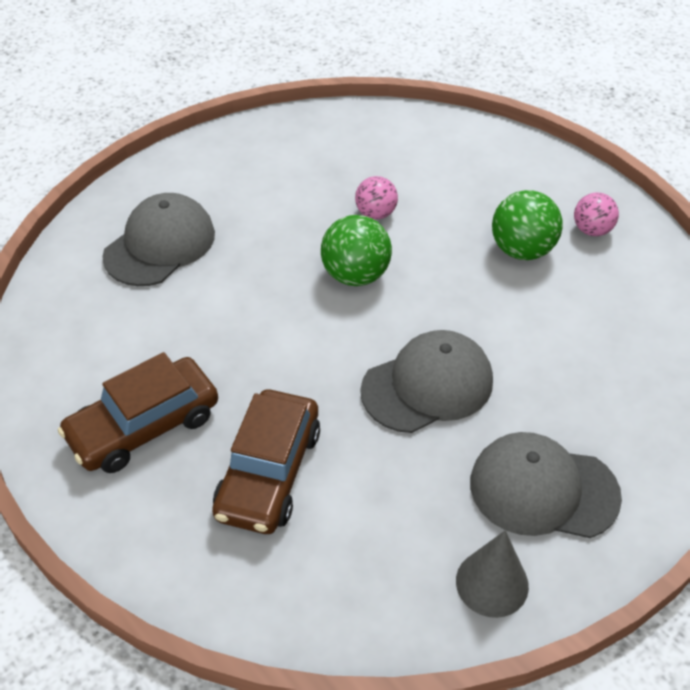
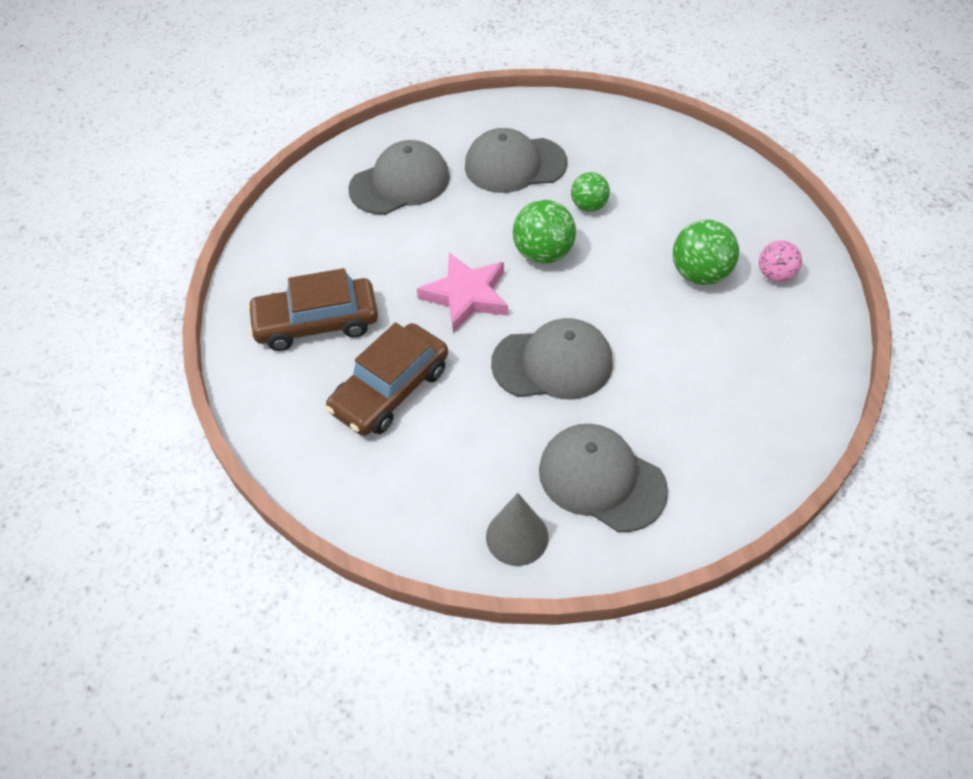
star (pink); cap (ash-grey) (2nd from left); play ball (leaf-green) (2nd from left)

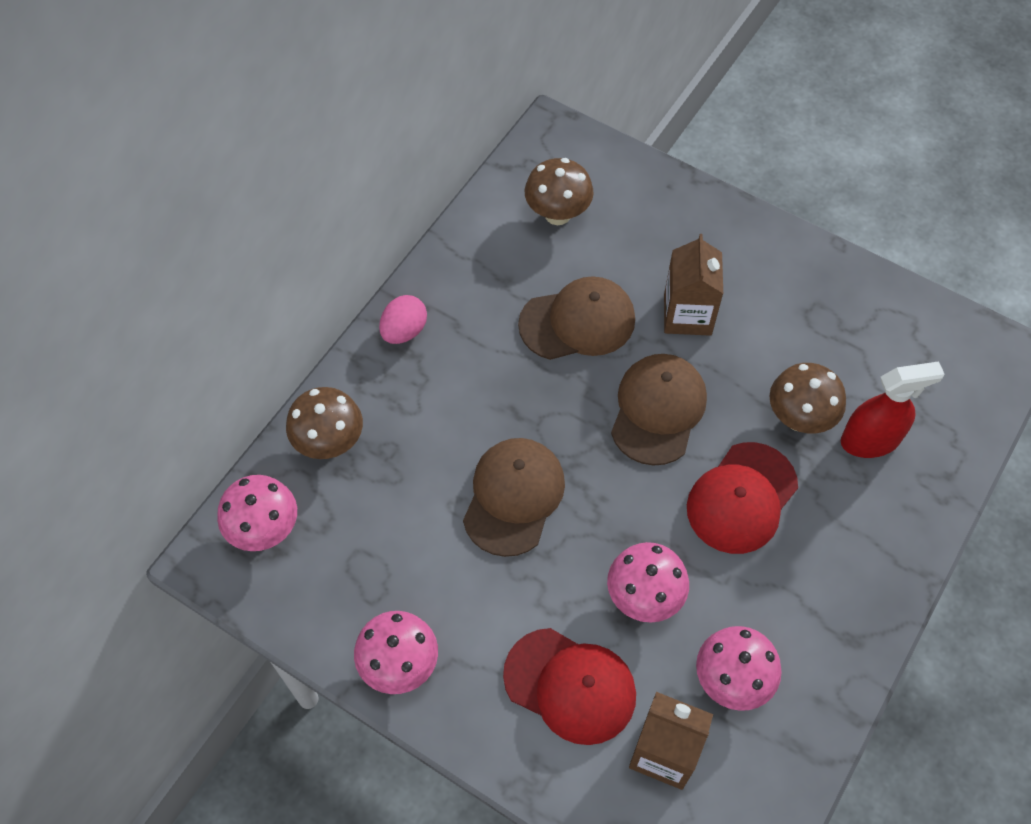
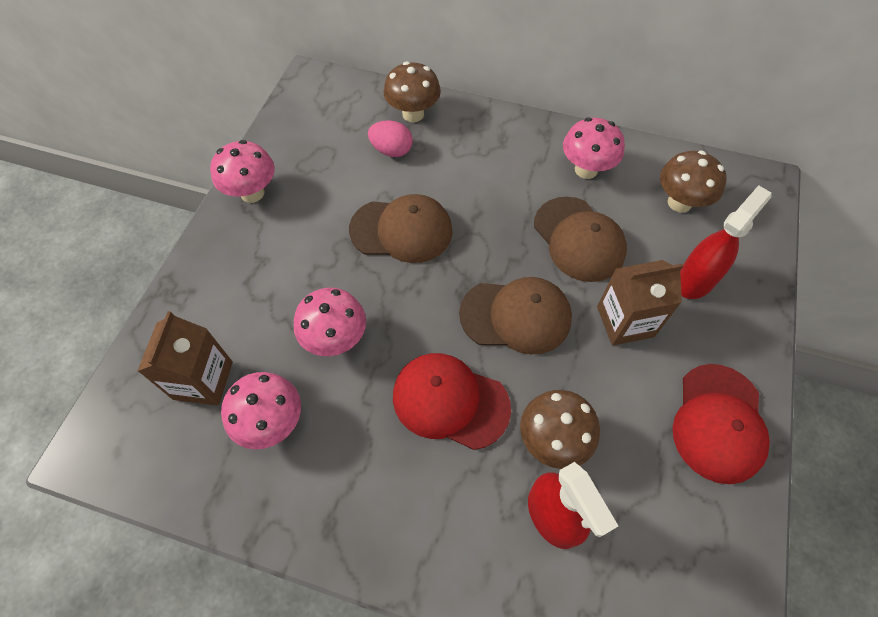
egg shape (pink); fungus (pink) (4th from left); cap (crimson) (2nd from left); spray cleaner (crimson) (2nd from left)

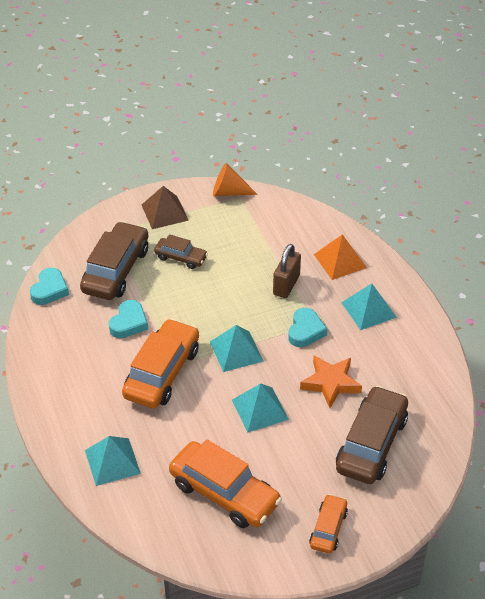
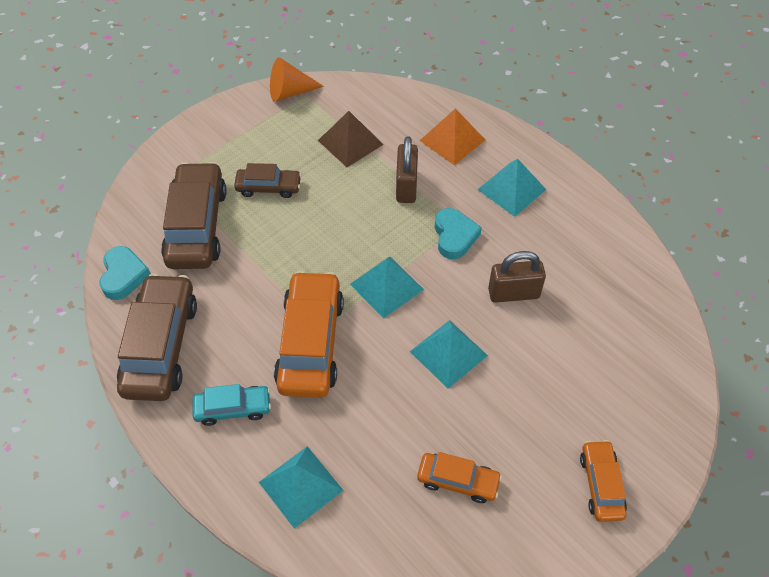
car (dark brown) (1st from left); car (turquoise); pyramid shape (dark brown); car (orange-coloured) (2nd from left); small lock (dark brown) (2nd from left); heart shape (turquoise) (2nd from left in the first image)

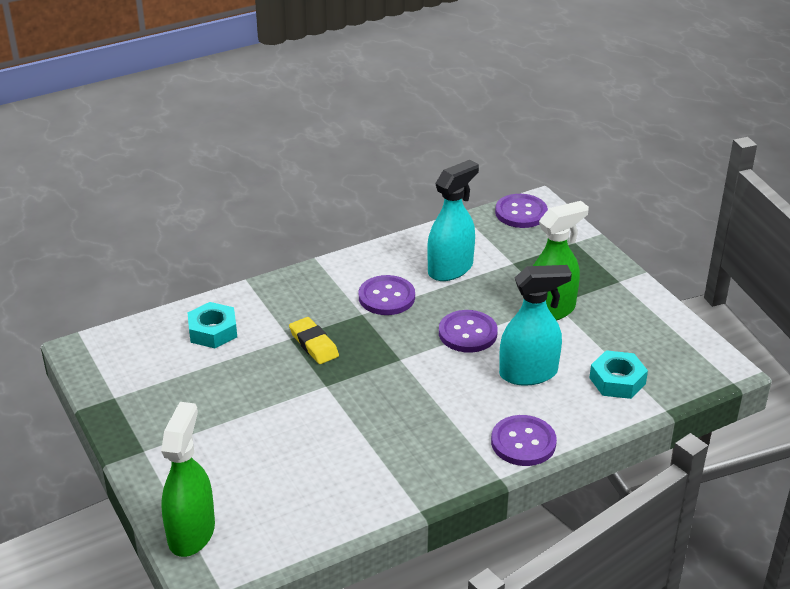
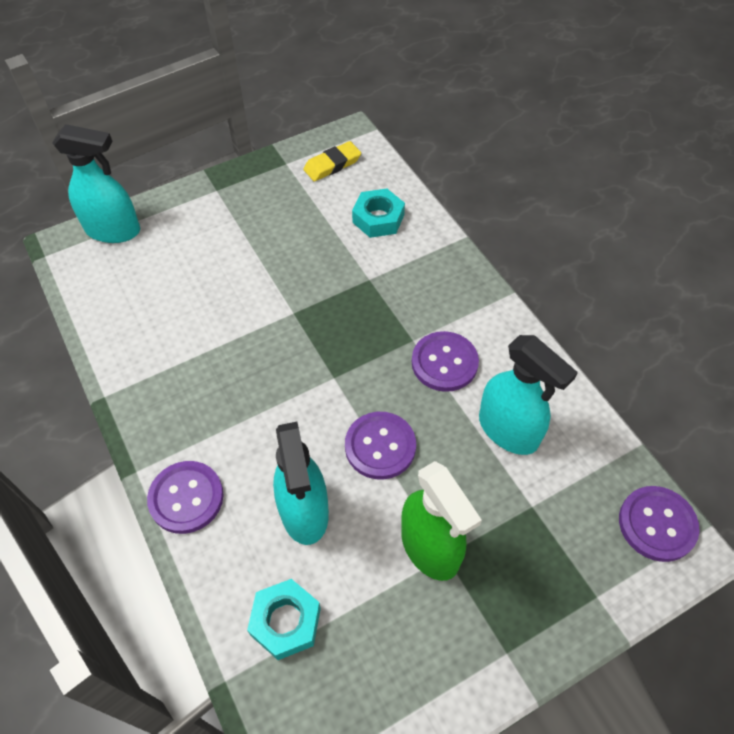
spray cleaner (turquoise) (1st from left); pencil eraser (yellow)

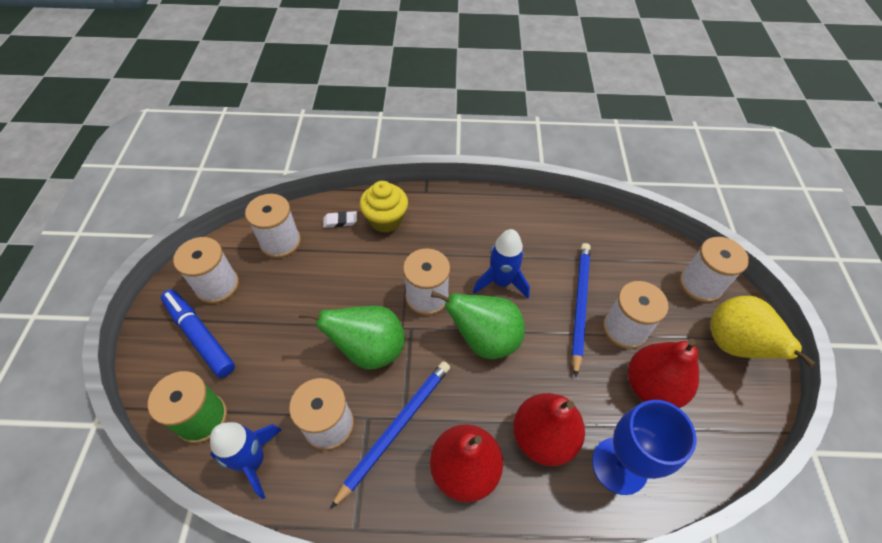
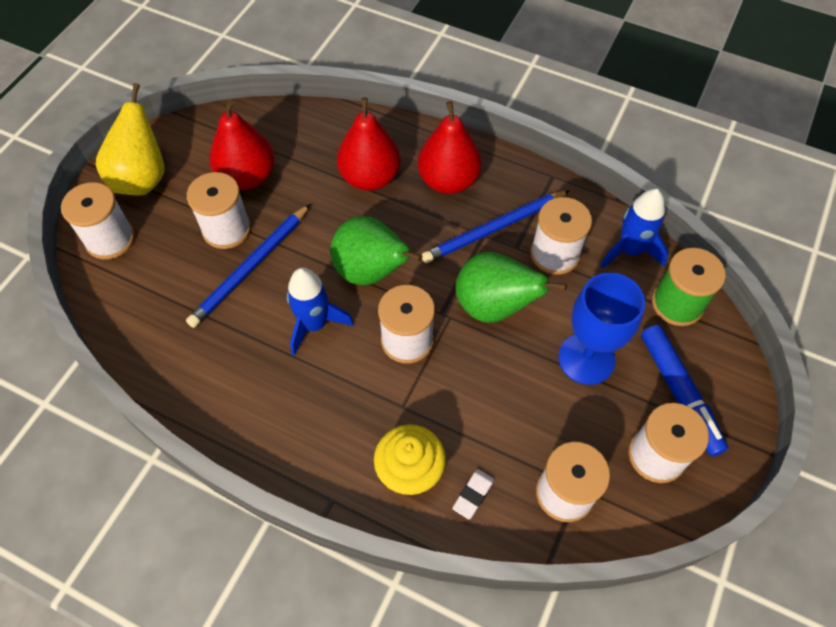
pencil eraser (pure white); goblet (royal blue)

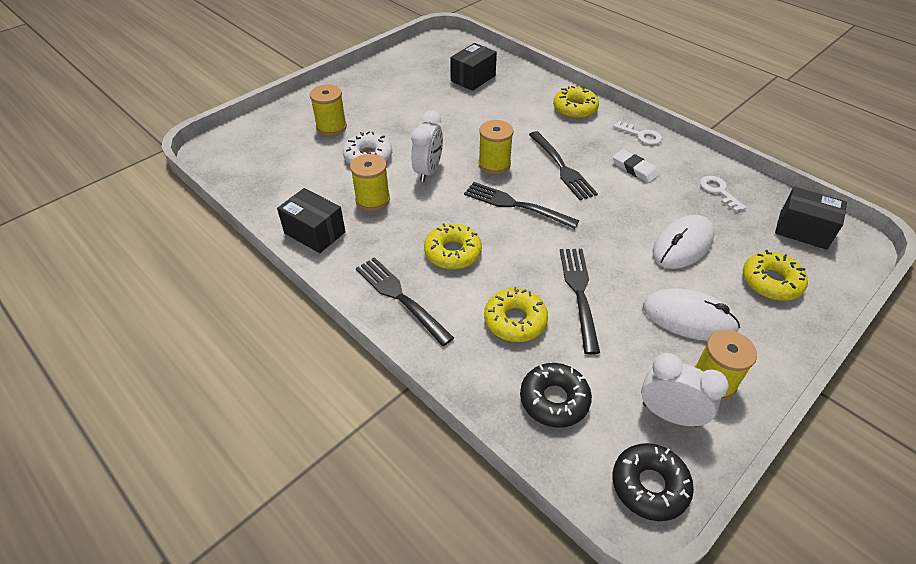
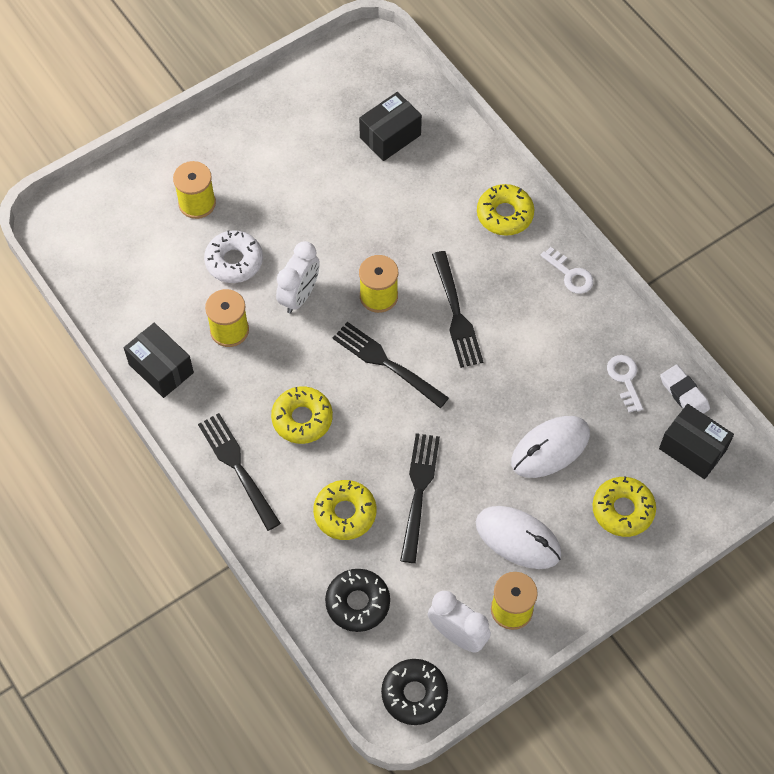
pencil eraser (pure white)

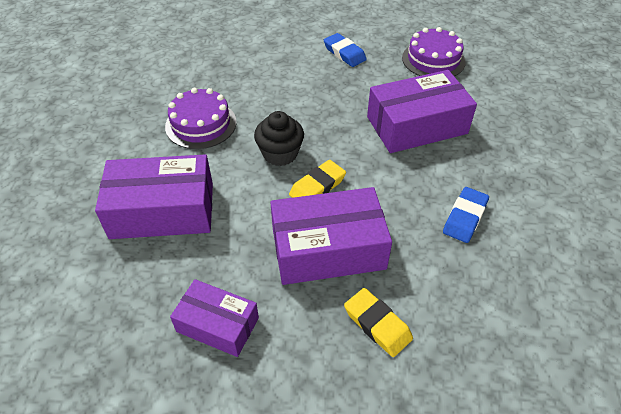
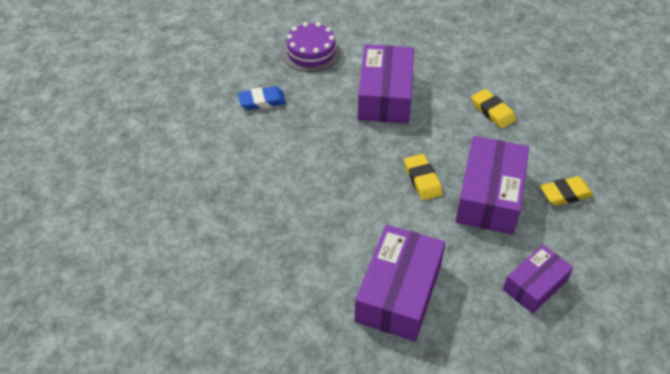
pencil eraser (yellow) (2nd from left); cake (royal purple) (1st from left in the first image); fairy cake (jet-black)

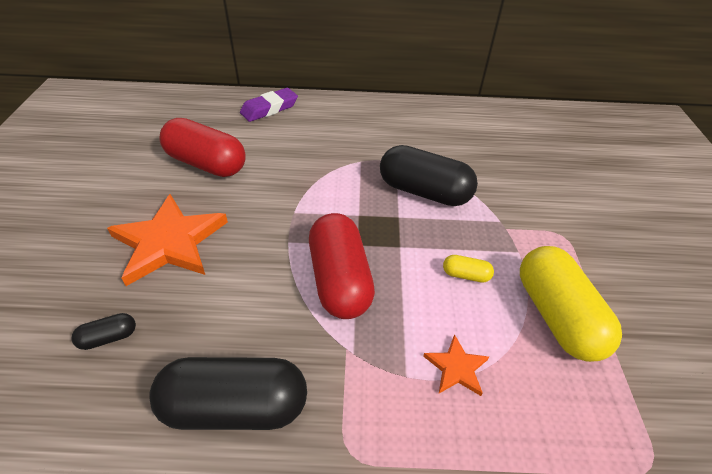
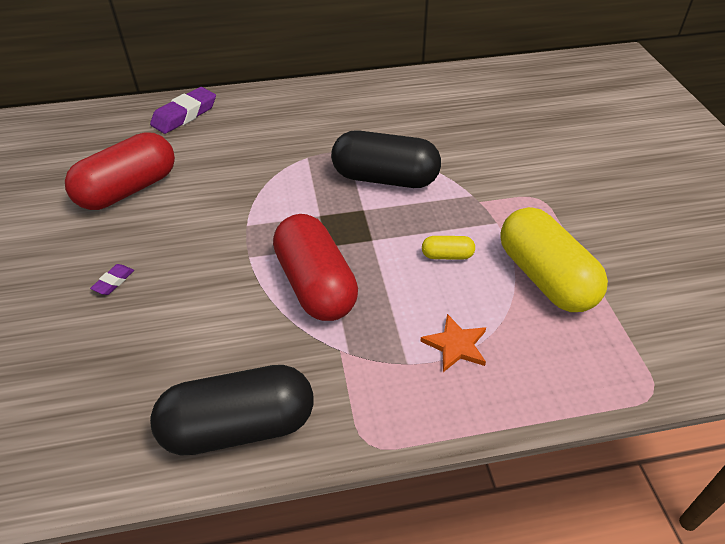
capsule (crimson) (1st from left); pencil eraser (royal purple) (1st from left); capsule (jet-black) (1st from left in the first image)

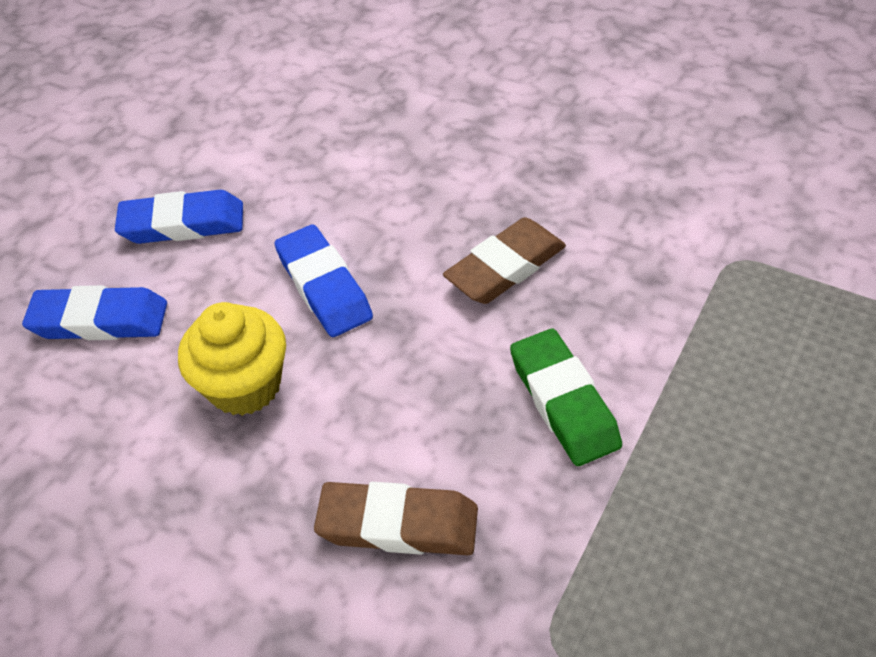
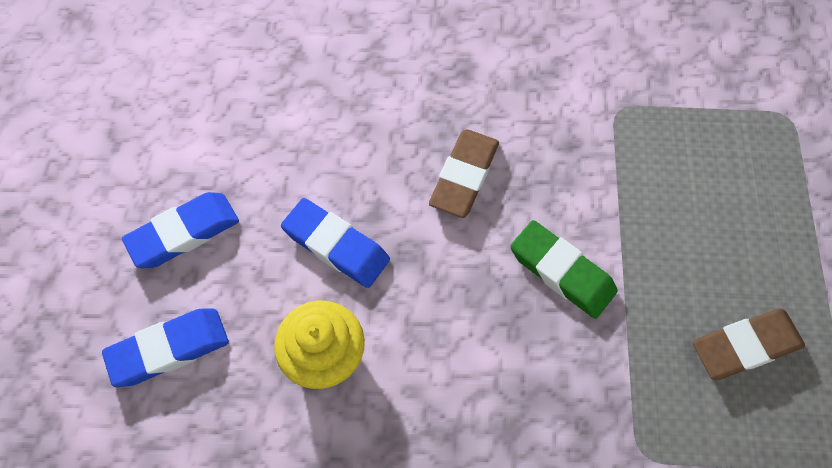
pencil eraser (dark brown) (2nd from left)

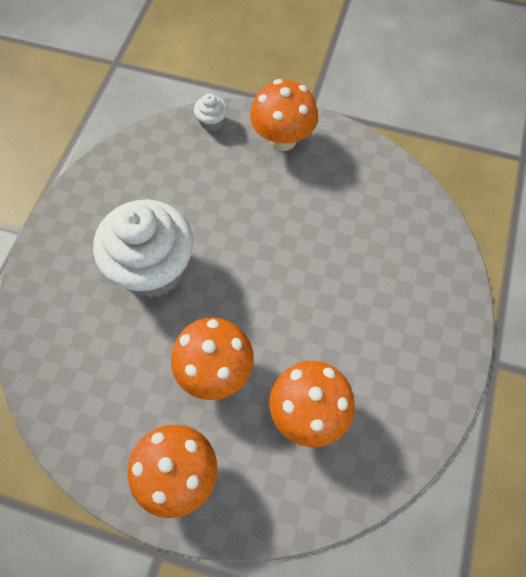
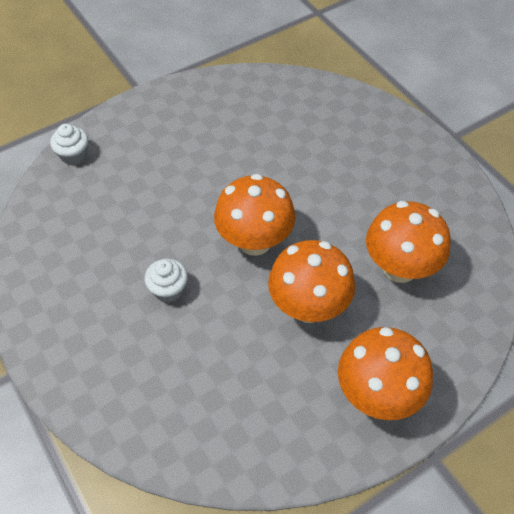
fairy cake (pure white) (2nd from left); fungus (orange-coloured) (1st from left)

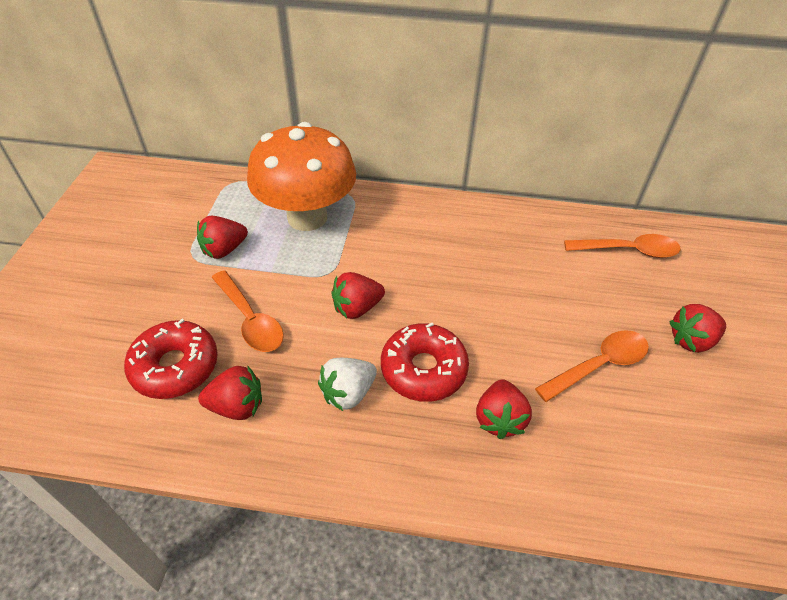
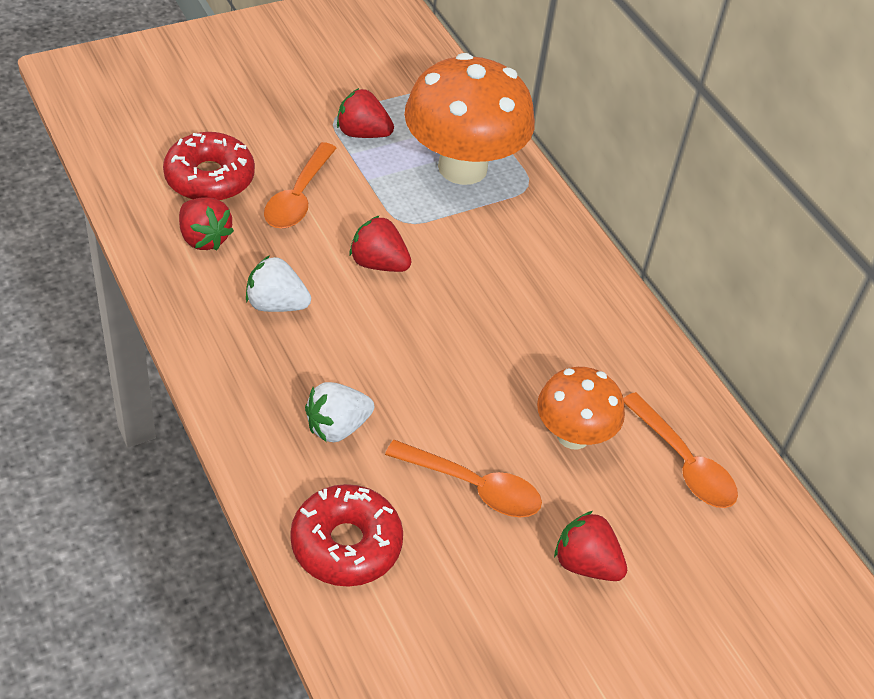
glazed donut (crimson) (2nd from left); berry (pure white) (2nd from left); fungus (orange-coloured) (2nd from left)

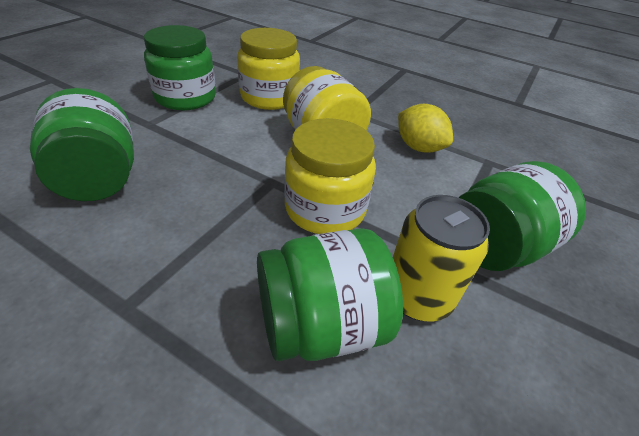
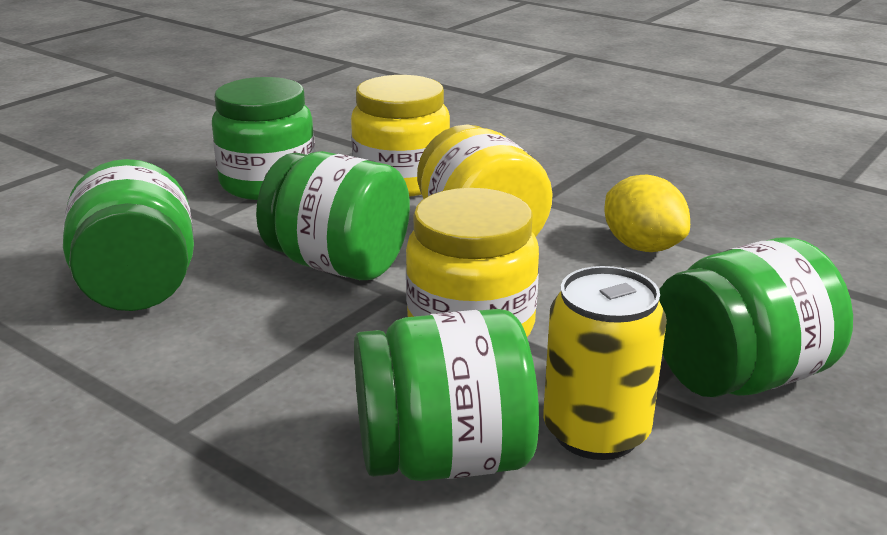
jar (leaf-green) (3rd from left)

